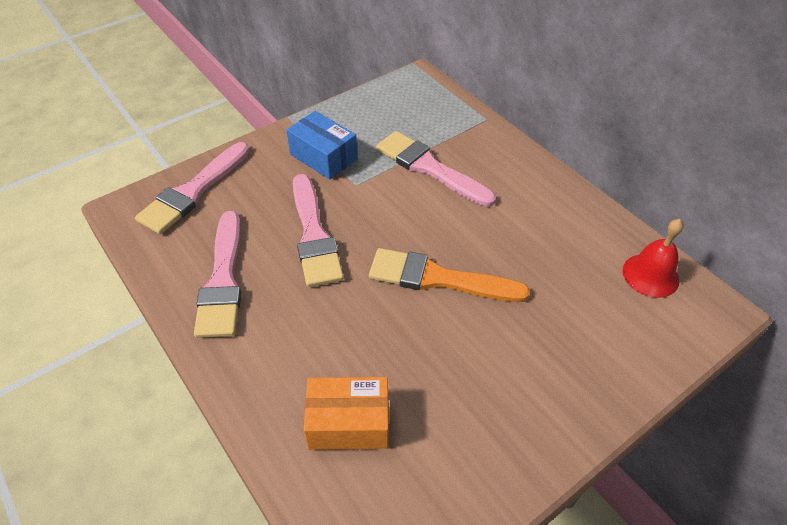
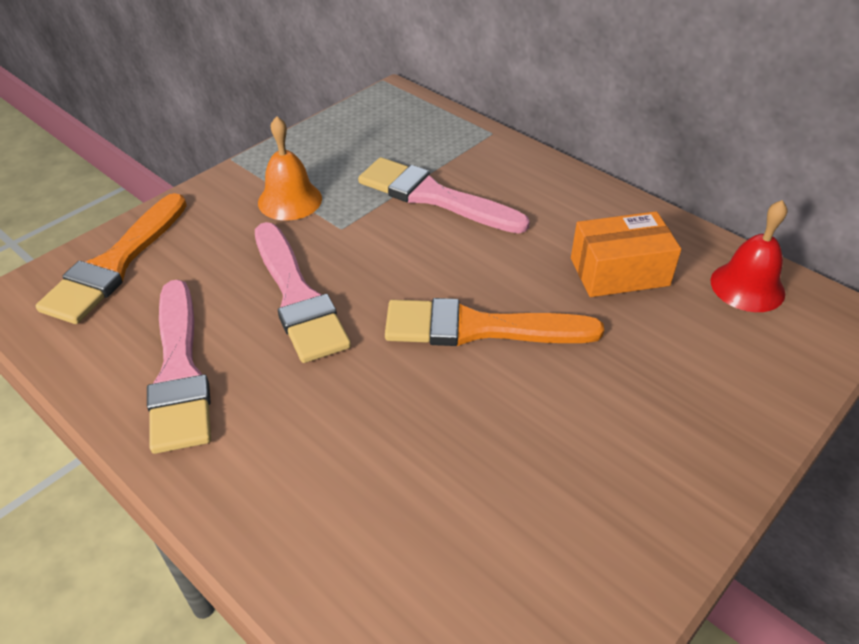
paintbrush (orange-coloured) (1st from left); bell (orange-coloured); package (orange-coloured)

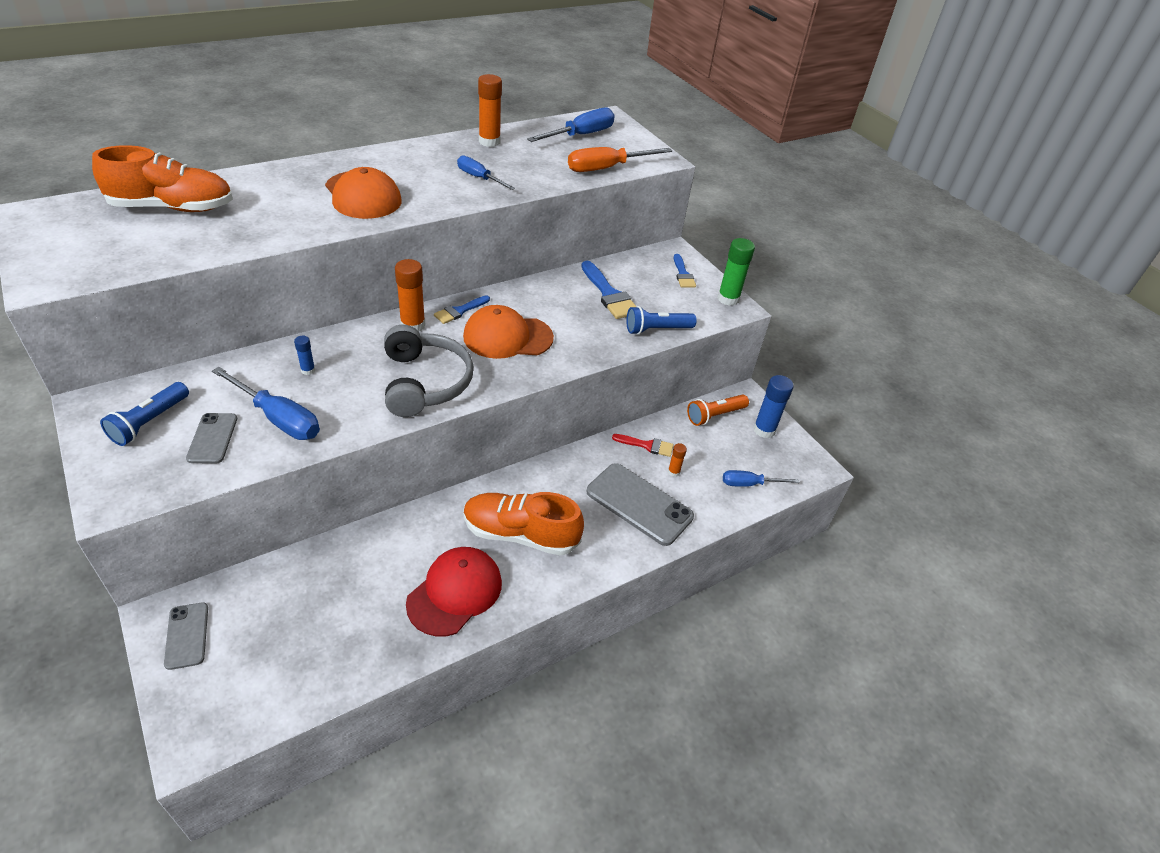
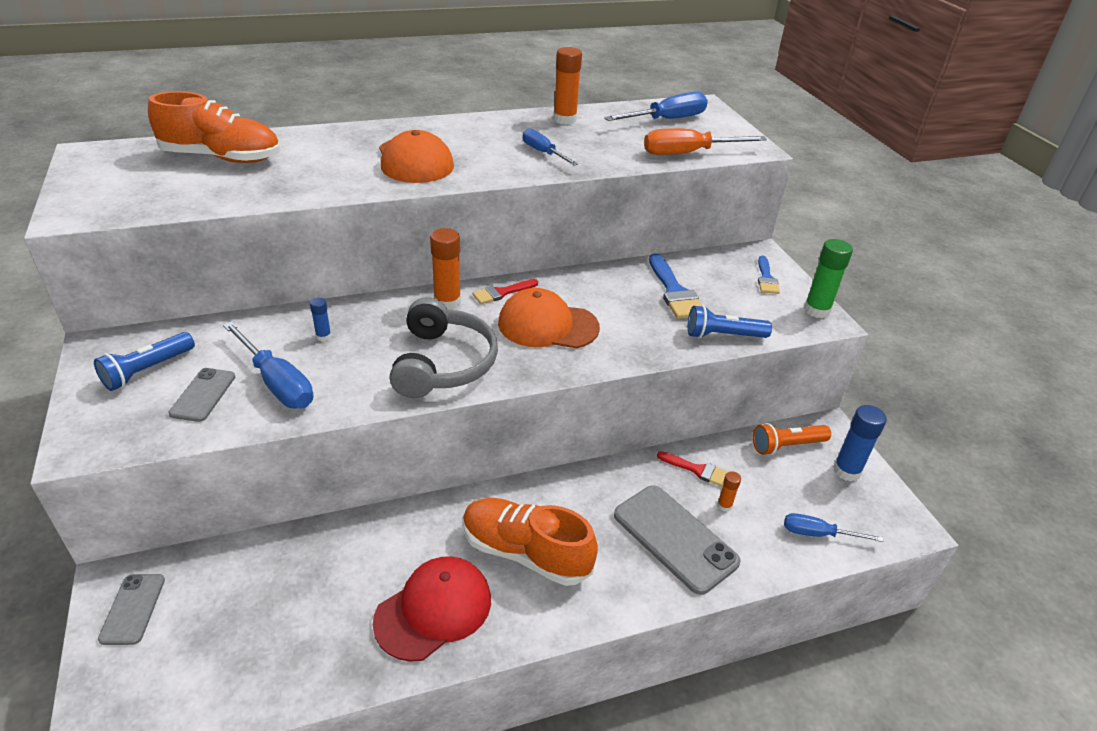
paintbrush (crimson) (1st from left)

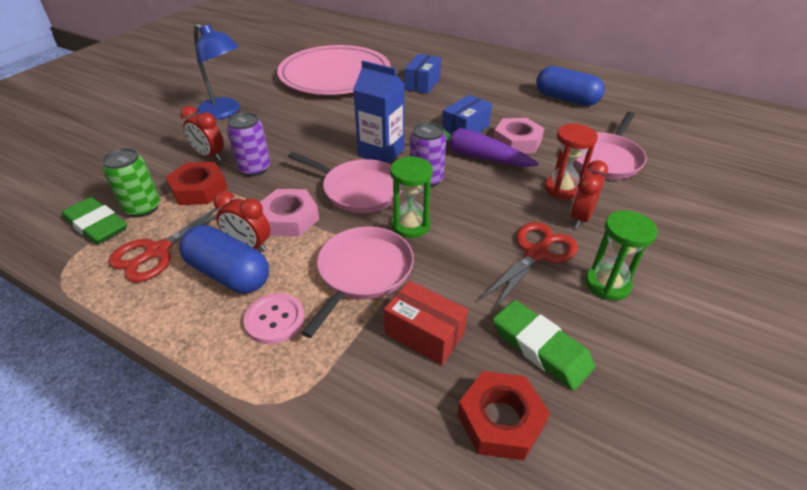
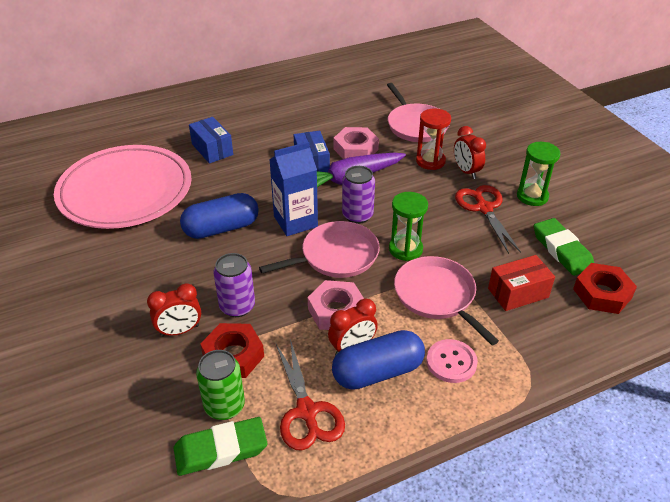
capsule (royal blue) (1st from left); pencil eraser (leaf-green) (2nd from left); reading lamp (royal blue)

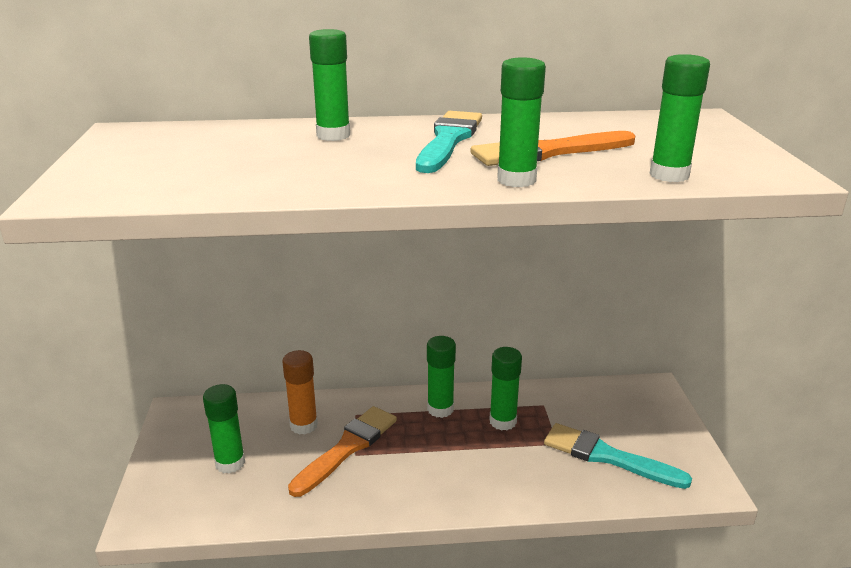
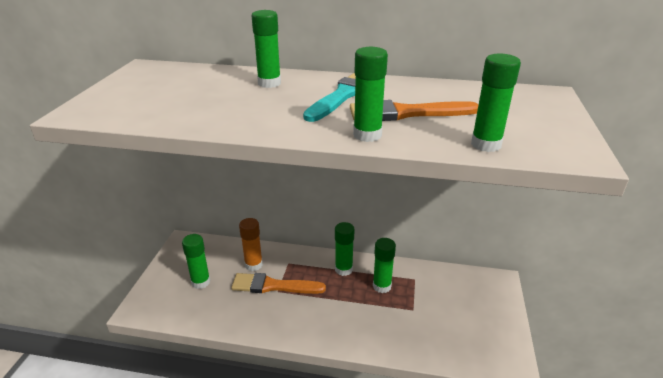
paintbrush (orange-coloured) (1st from left); paintbrush (turquoise) (2nd from left in the first image)

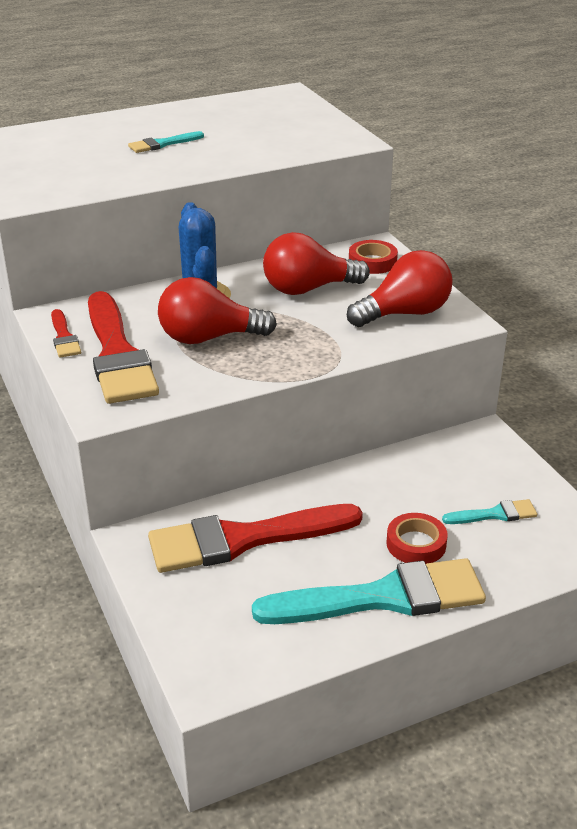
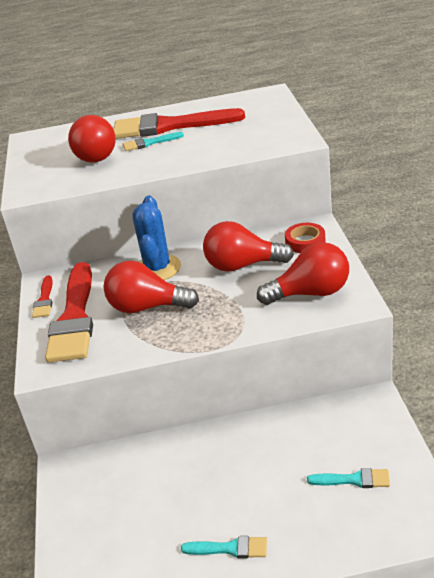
light bulb (crimson) (1st from left); paintbrush (crimson) (3rd from left); paintbrush (turquoise) (2nd from left); tape (crimson) (2nd from left in the first image)

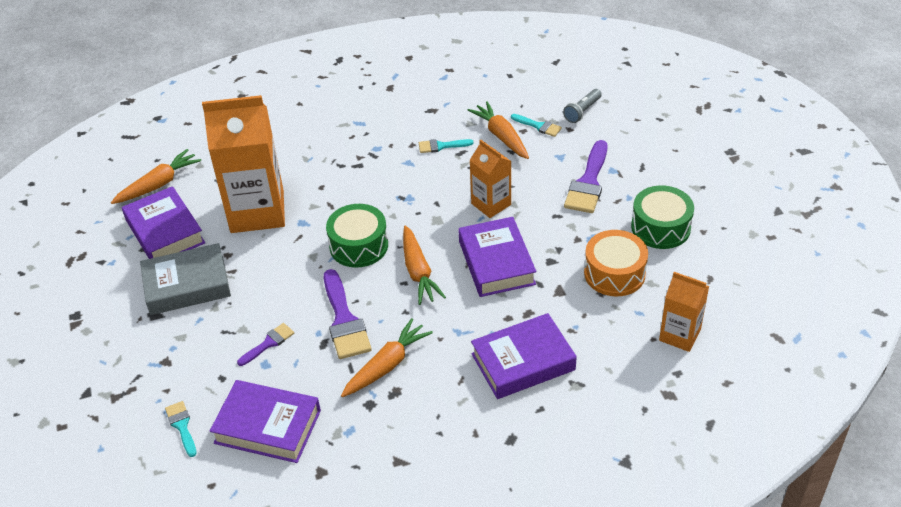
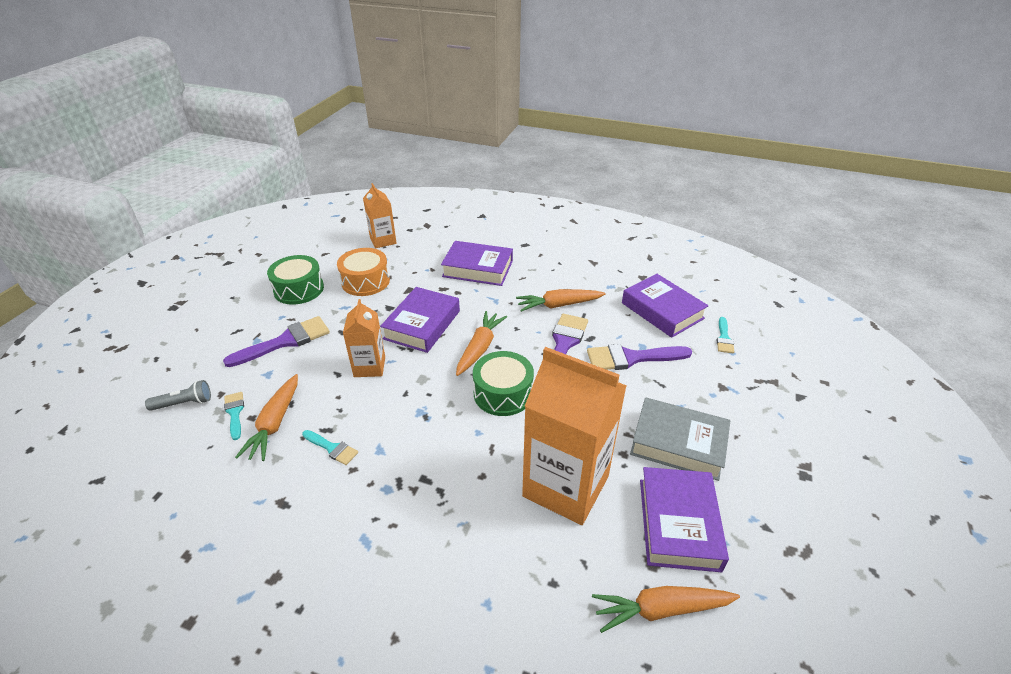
paintbrush (royal purple) (3rd from left)

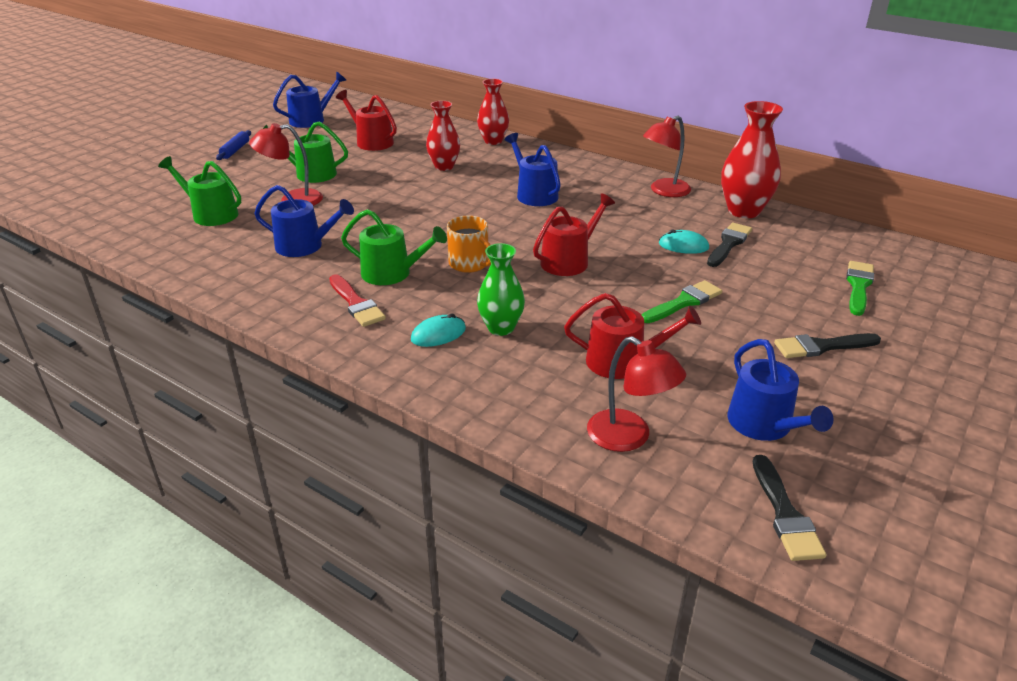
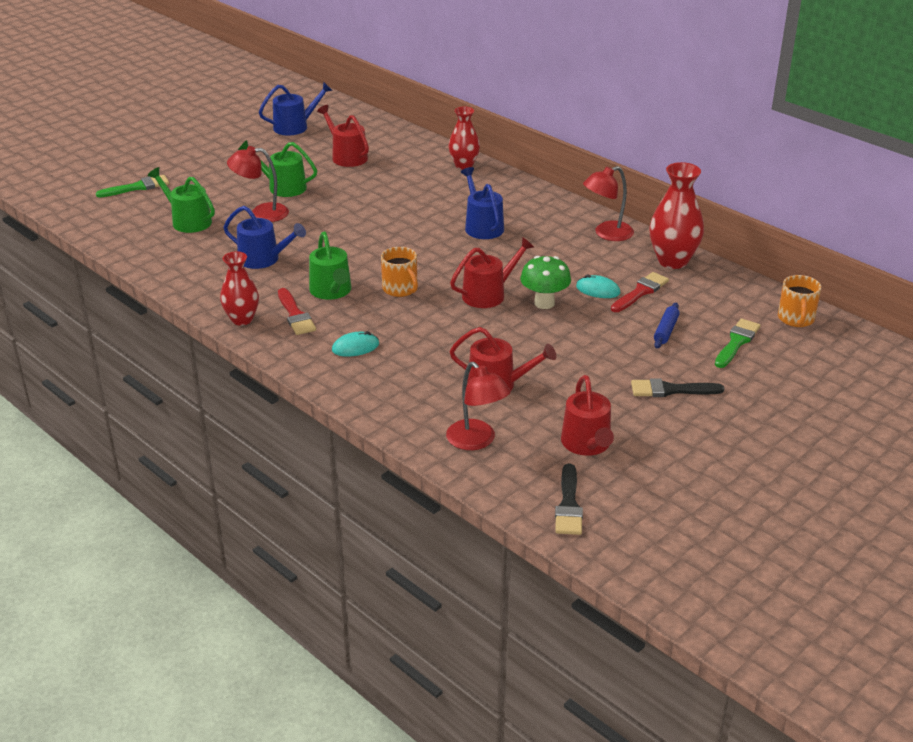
paintbrush (leaf-green) (1st from left); flower vase (crimson) (1st from left); watering pot (leaf-green) (3rd from left); fungus (leaf-green); watering pot (crimson) (4th from left); paintbrush (crimson) (2nd from left); rolling pin (royal blue); tea mug (orange-coloured) (2nd from left); flower vase (leaf-green)

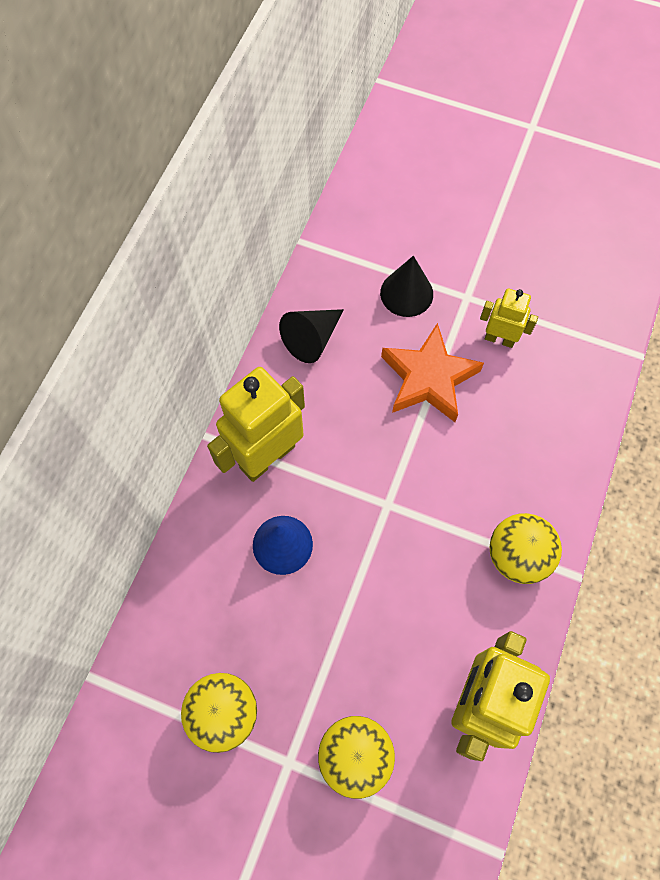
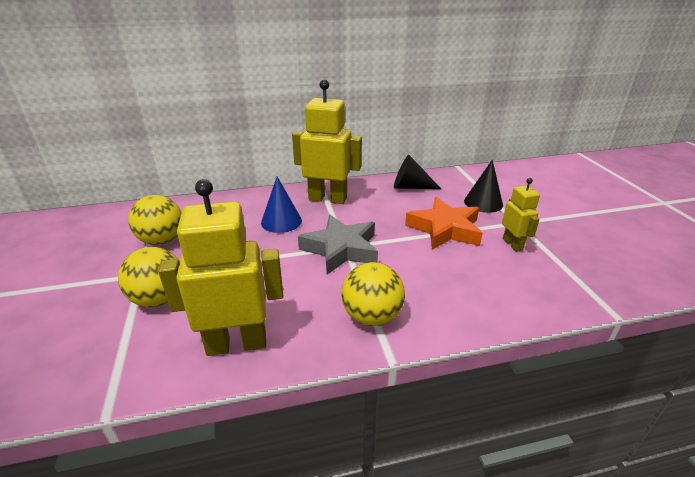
star (ash-grey)

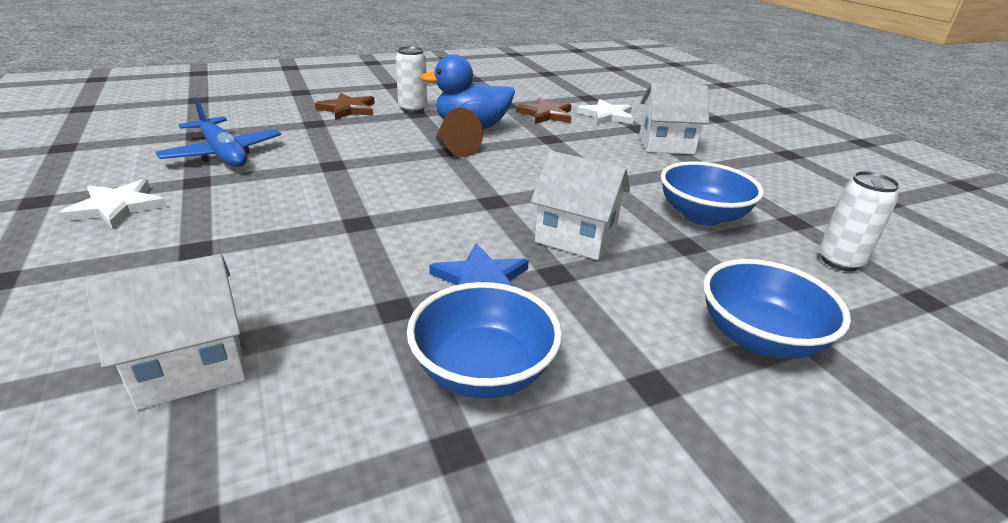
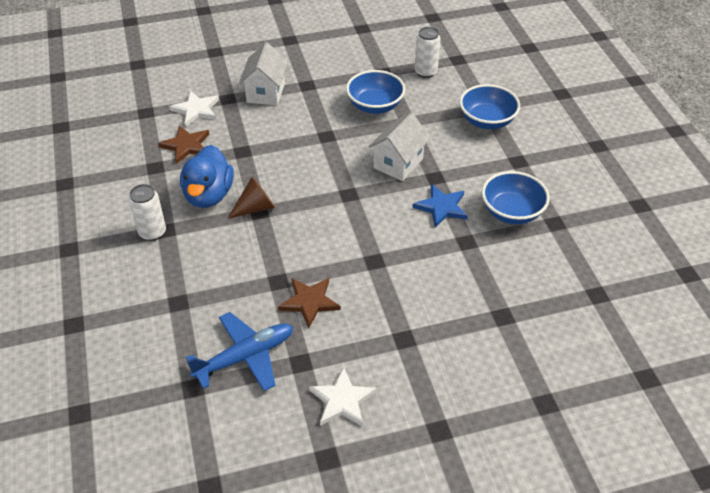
star (dark brown) (2nd from left); house (pure white) (1st from left in the first image)

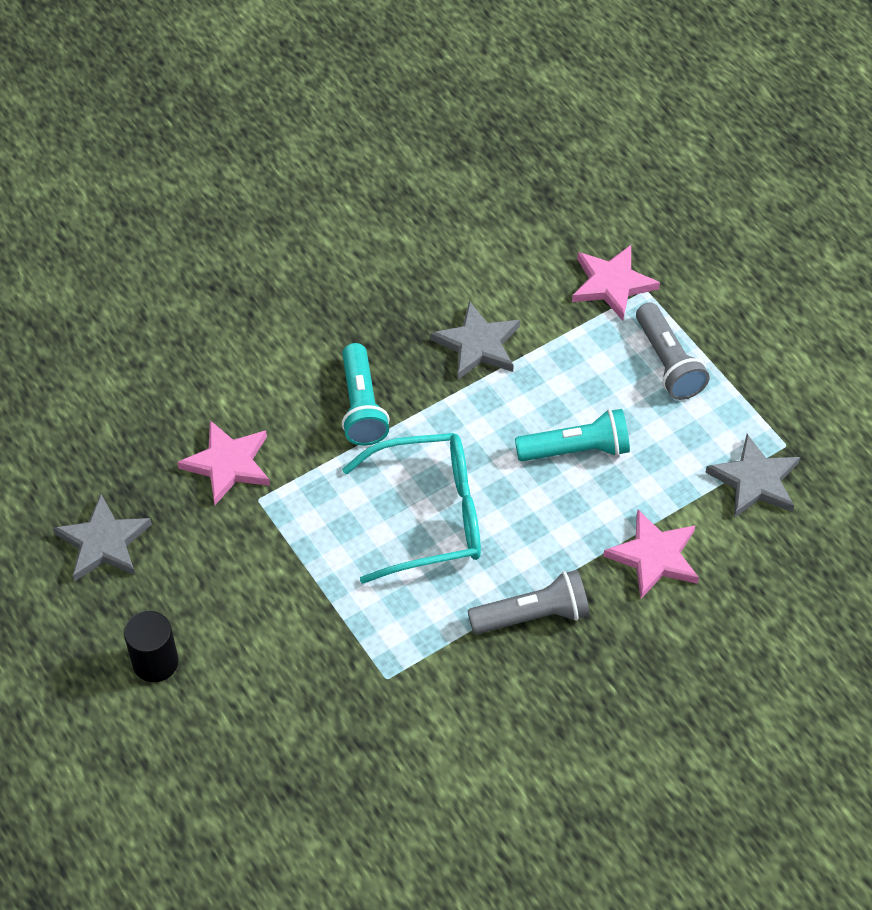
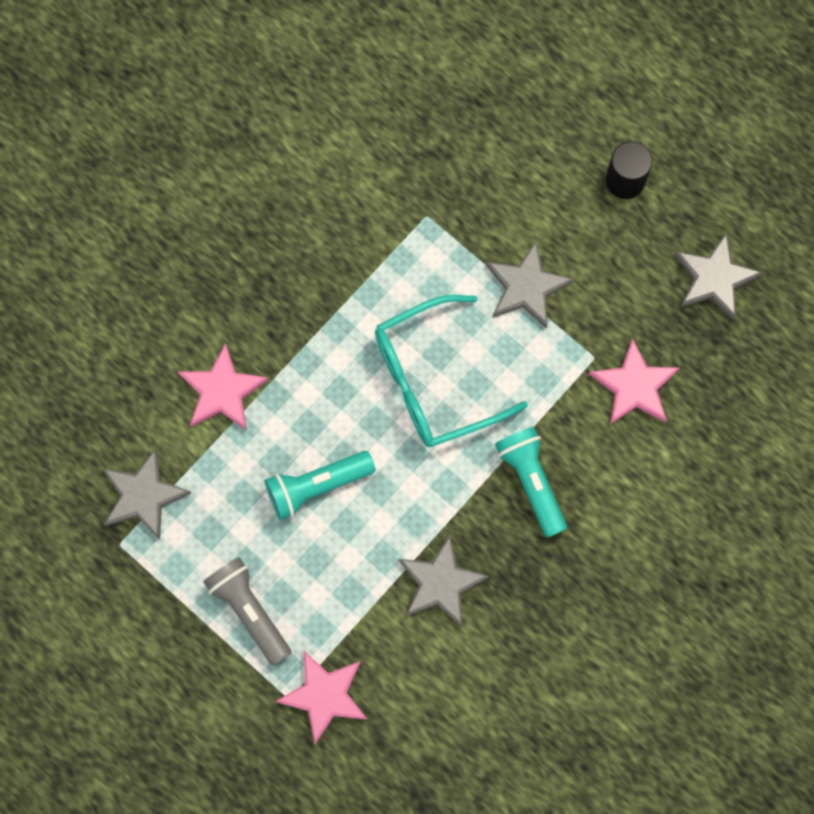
star (ash-grey) (3rd from left); torch (ash-grey) (1st from left in the first image)

